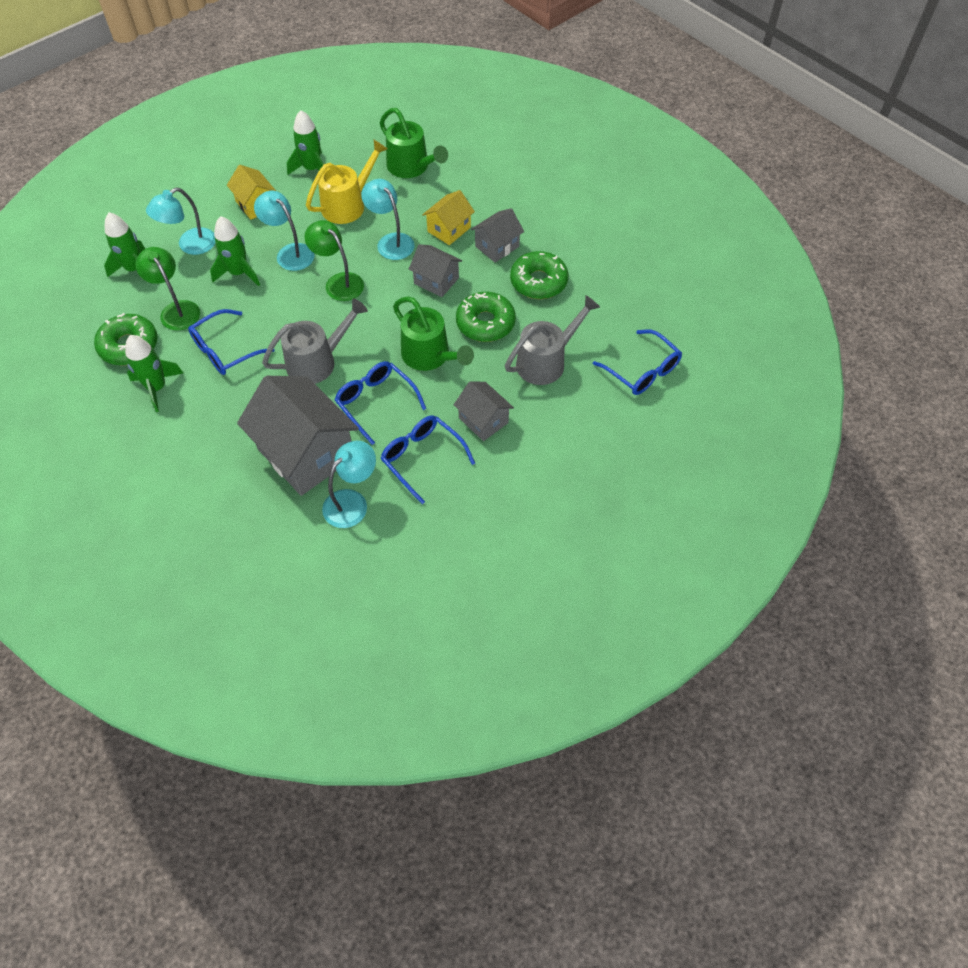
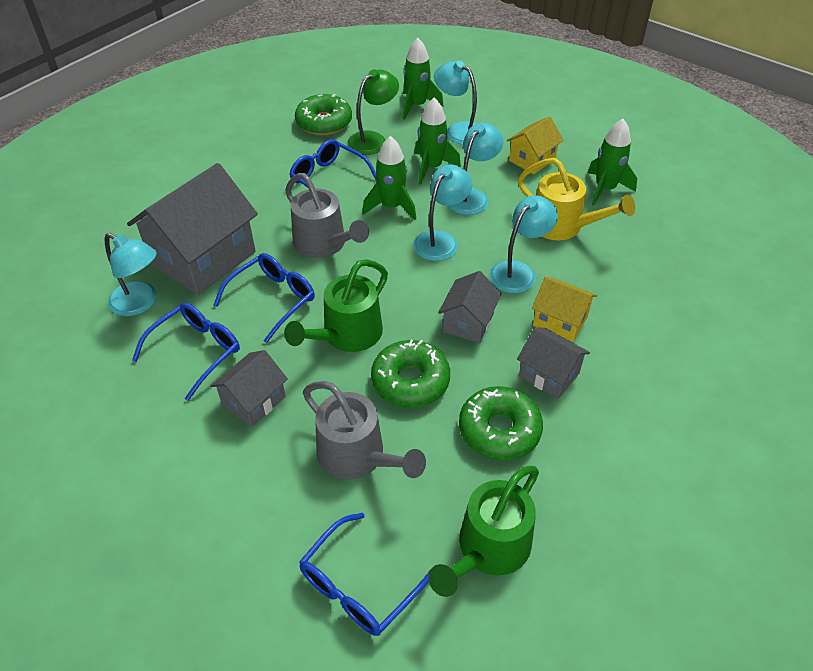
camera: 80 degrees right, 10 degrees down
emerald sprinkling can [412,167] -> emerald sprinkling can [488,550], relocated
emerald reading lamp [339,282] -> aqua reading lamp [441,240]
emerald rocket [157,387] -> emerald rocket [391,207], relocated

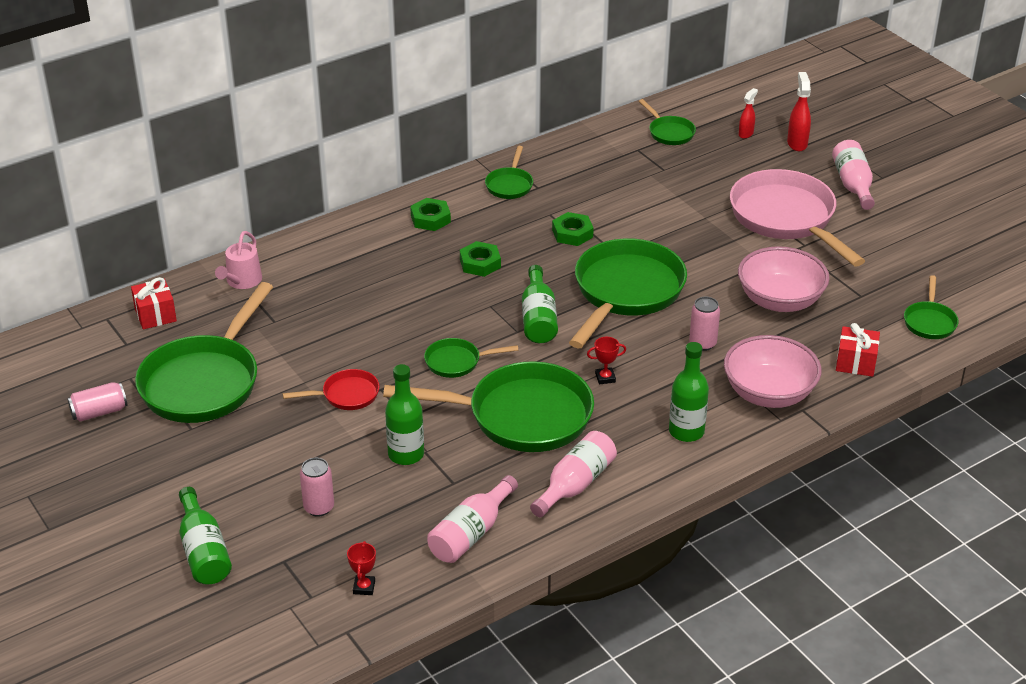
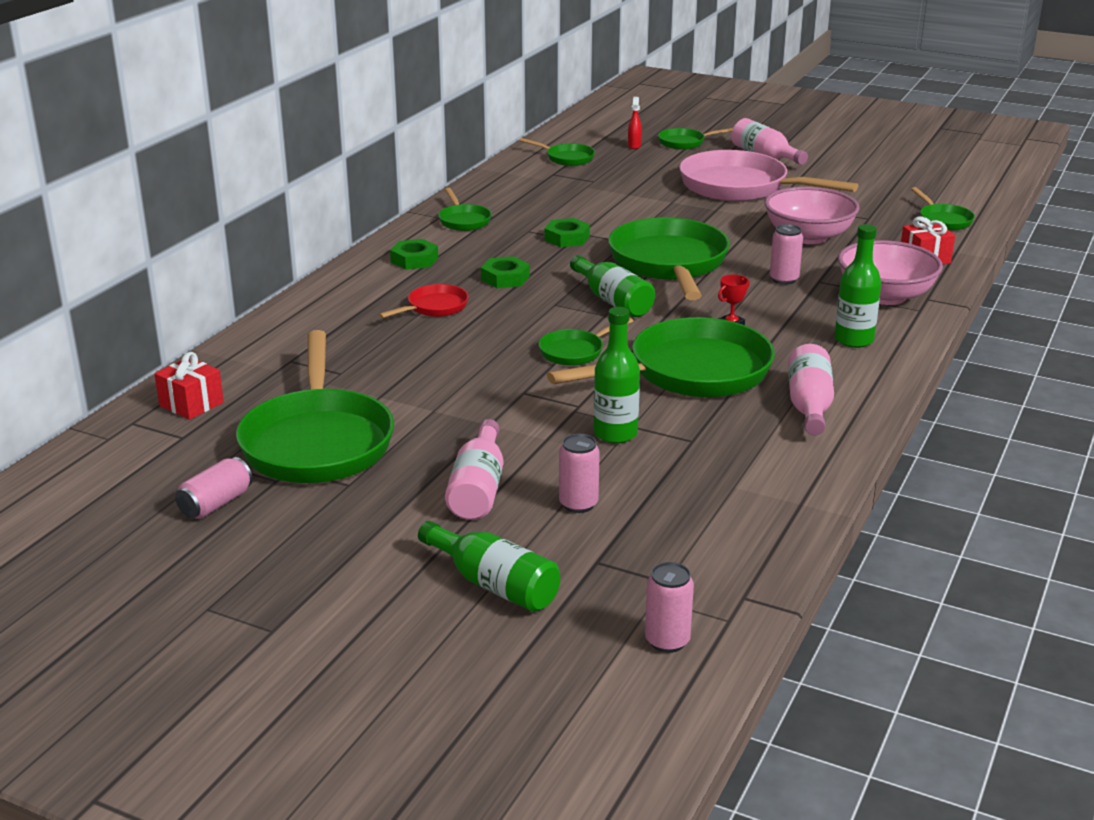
camera: 30 degrees left, 10 degrees down
scarlet spray cleaner [797,143] -> emerald skillet [684,143]
rose-pink sprinkling can [242,281] -> none
scarlet skillet [346,395] -> scarlet skillet [434,307], relocated
rose-pink flask [471,533] -> rose-pink flask [478,489], relocated
scarlet trophy [364,587] -> none
none -> rose-pink soda can [667,641]

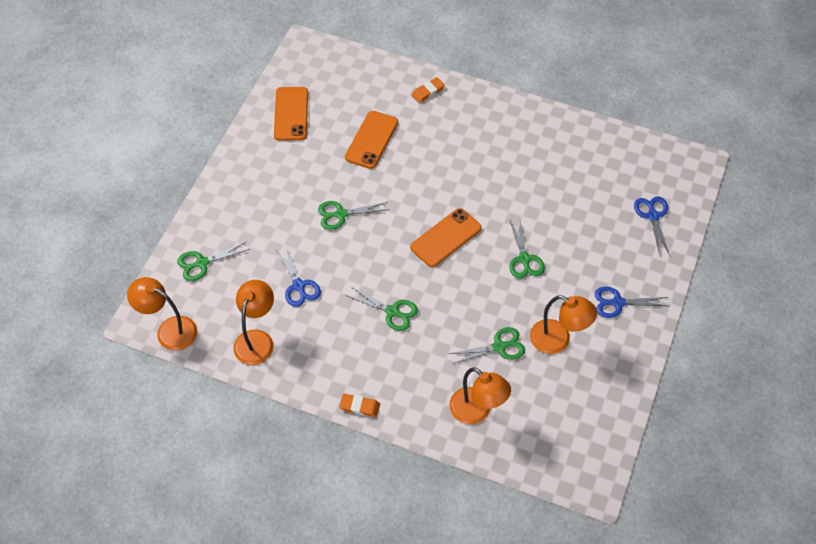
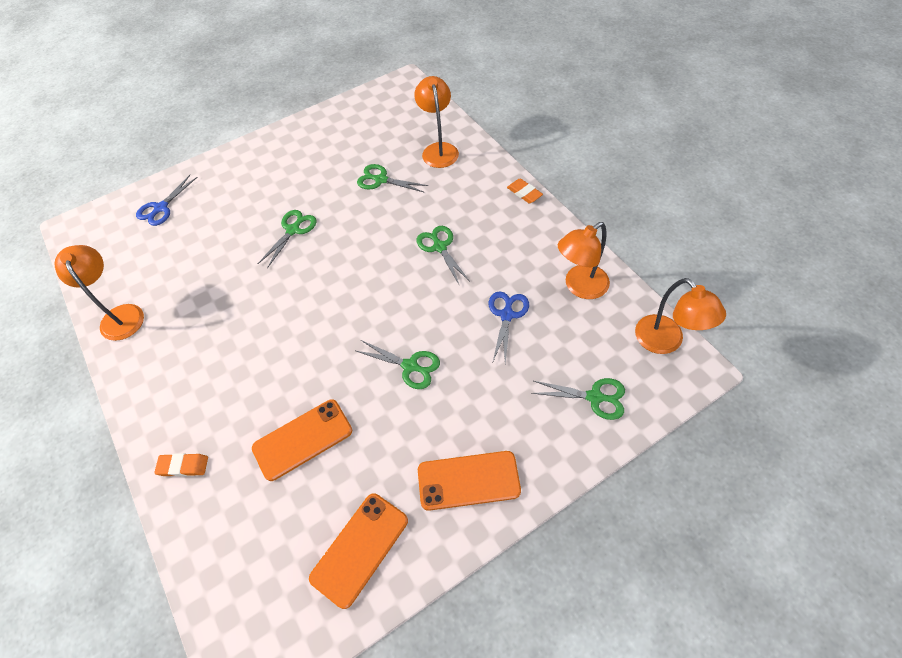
camera: 140 degrees left, 0 degrees up
orange-coloured mobile phone [446,238] -> orange-coloured mobile phone [468,480], relocated
royal blue shears [617,303] -> none
orange-coloured reading lamp [558,340] -> orange-coloured reading lamp [120,315], relocated

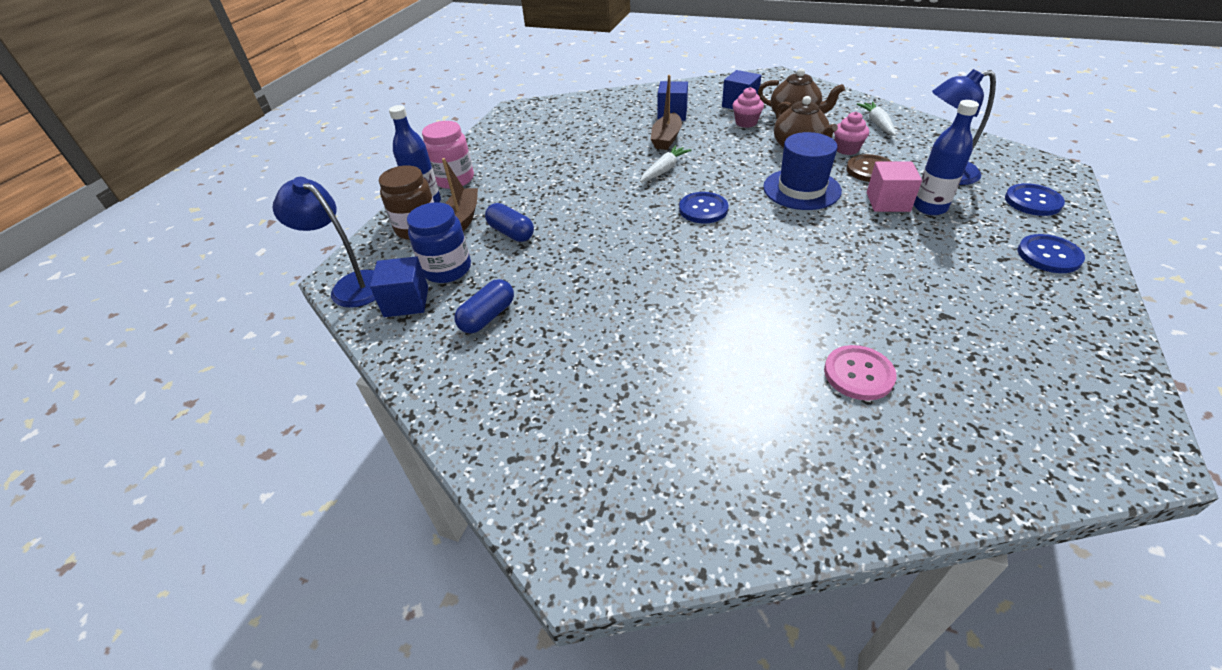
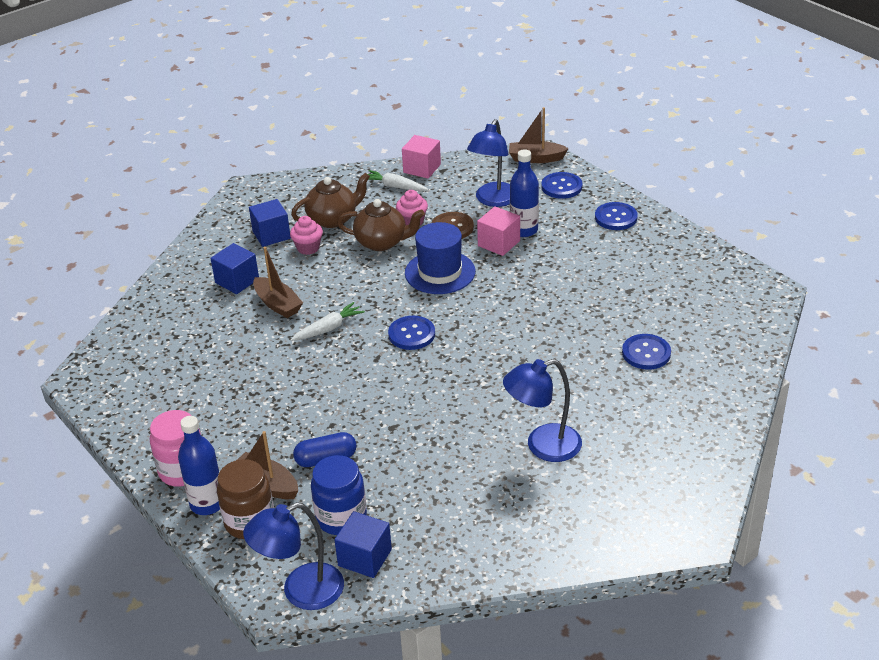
camera: 60 degrees left, 5 degrees down
pure white toy carrot [664,169] -> pure white toy carrot [328,328], 75 degrees clockwise
royal blue capsule [488,317] -> none
rose-pink sewing button [858,374] -> royal blue sewing button [646,353]
none -> dark brown boat [536,158]
none -> rose-pink solid cube [422,168]
none -> royal blue reading lamp [543,446]

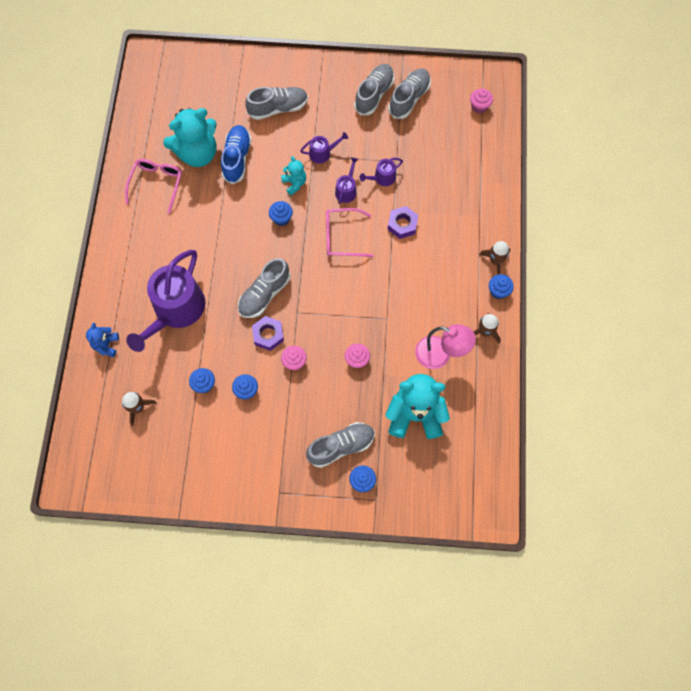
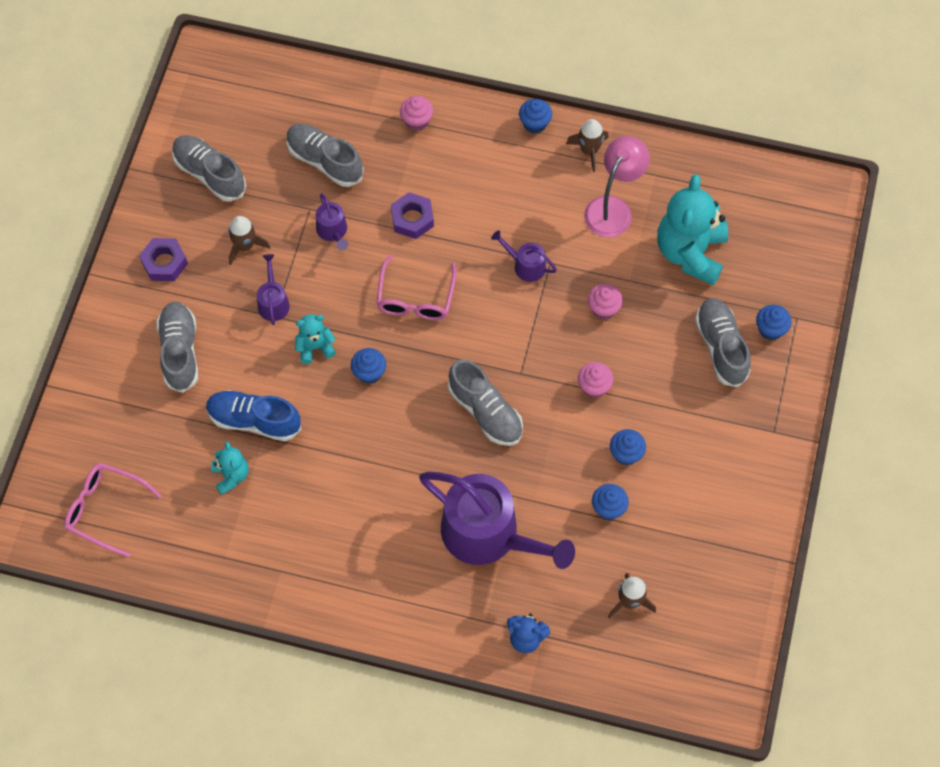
camera: 80 degrees left, 5 degrees down
grey sneaker [374,94] -> grey sneaker [325,161], relocated
rose-pink cupcake [479,106] -> rose-pink cupcake [417,121], relocated
aqua teddy [197,153] -> aqua teddy [231,476], x0.49
violet sprinkling can [346,190] -> violet sprinkling can [526,265], relocated
rose-pink spectacles [156,184] -> rose-pink spectacles [106,510], relocated
dark brown rocket [495,261] -> dark brown rocket [245,246], relocated
violet hex nut [268,335] -> violet hex nut [164,263], relocated

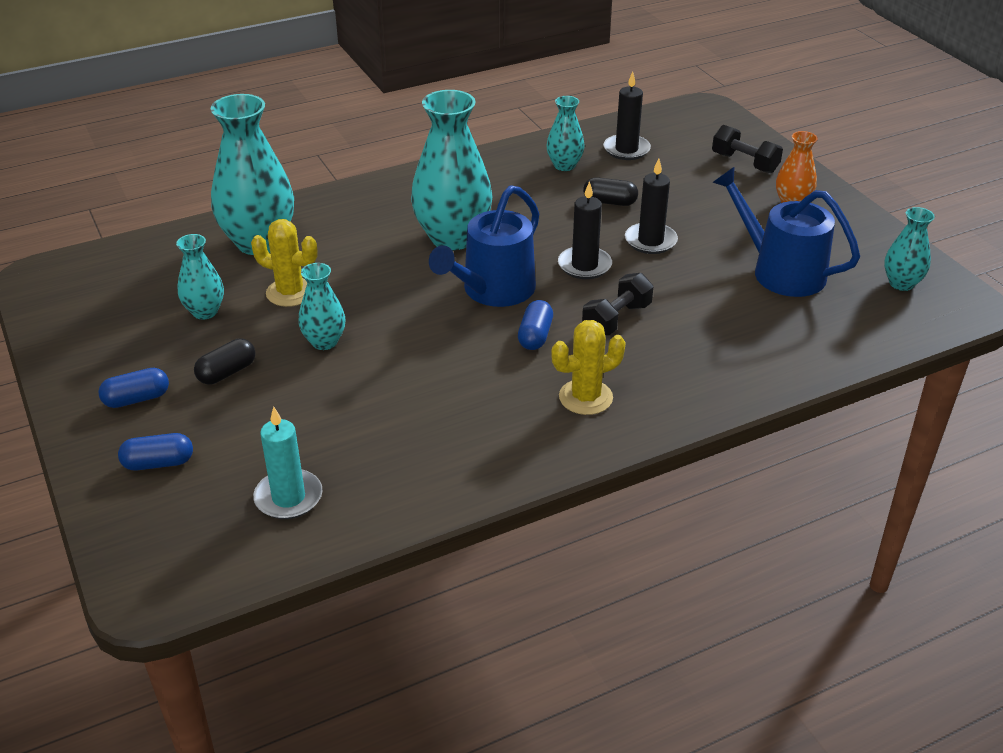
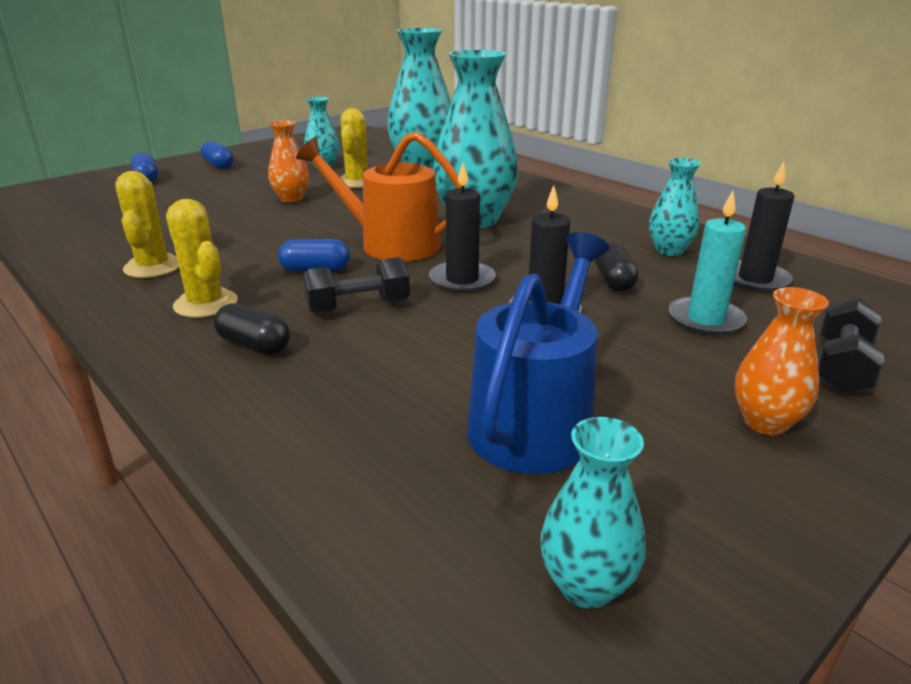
camera: 75 degrees right, 10 degrees down
royal blue sprinkling can [493,290] -> orange-coloured sprinkling can [391,244]
aqua vase [324,342] -> orange-coloured vase [291,199]
ebony dumbbell [616,319] -> ebony dumbbell [358,307], 45 degrees counterclockwise
ebony capsule [227,372] -> ebony capsule [254,345], relocated
aqua candle [288,497] -> aqua candle [705,320], relocated
none -> yellow saguaro cactus [153,267]

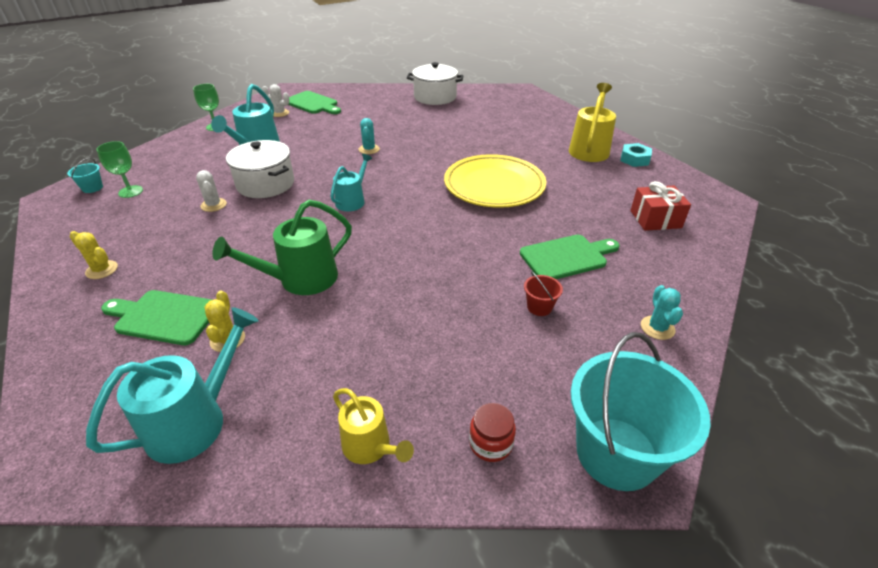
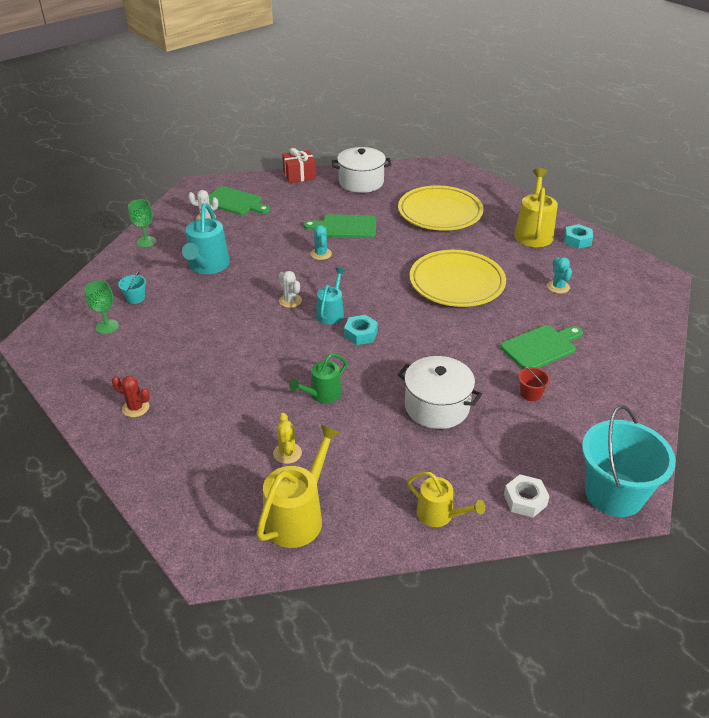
camera: 10 degrees left, 0 degrees up
pure white stockpot [265,184] -> pure white stockpot [437,406], relocated
aqua bucket [92,188] -> aqua bucket [135,298], relocated
pure white saguaro cactus [213,205] -> pure white saguaro cactus [290,301], relocated
scarlet wrapped gift [655,219] -> scarlet wrapped gift [299,175], relocated
emerald sprinkling can [301,279] -> emerald sprinkling can [322,394], x0.63
yellow saguaro cactus [102,270] -> scarlet saguaro cactus [135,408]
aqua saguaro cactus [657,328] -> aqua saguaro cactus [558,287], relocated
emerald bread board [163,317] -> emerald bread board [345,227], relocated
aqua sprinkling can [194,421] -> yellow sprinkling can [298,516]
scarlet jar [490,443] -> pure white hex nut [525,500]
none -> yellow plate [440,212]
none -> aqua hex nut [361,334]

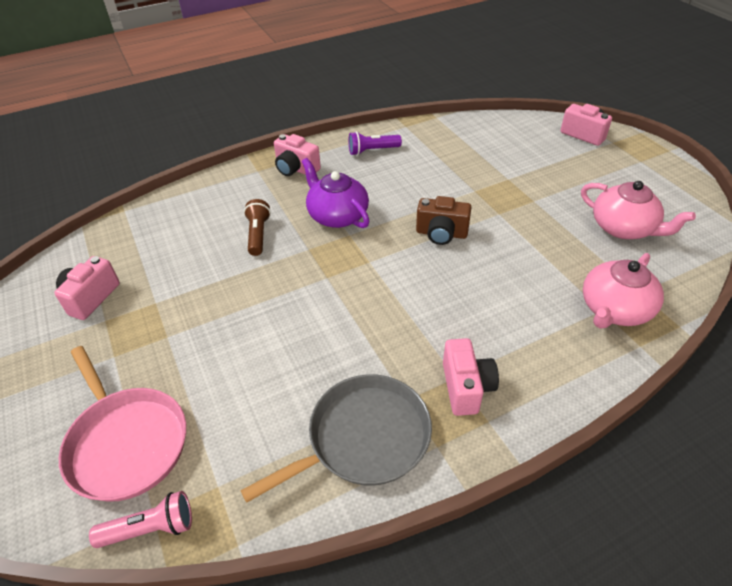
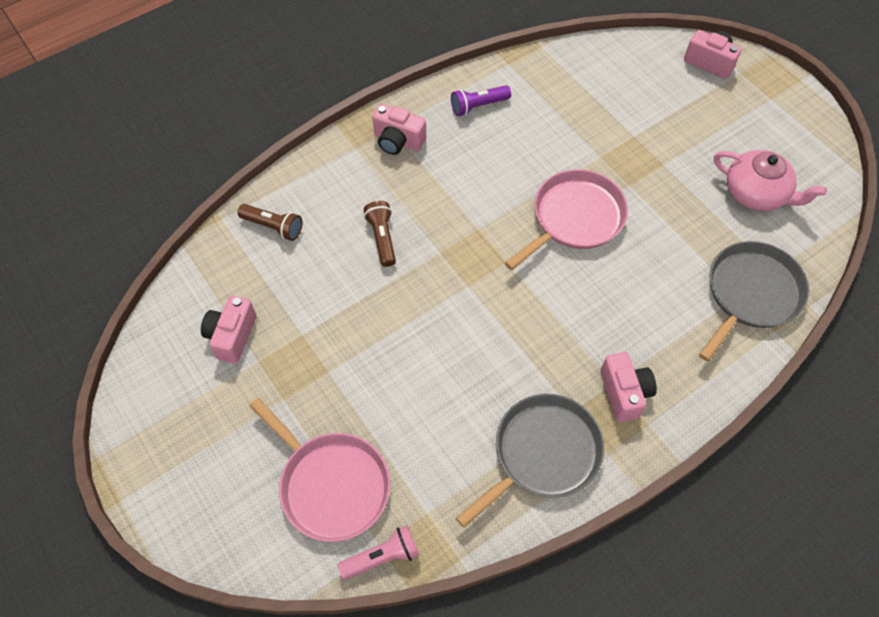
camera: 10 degrees left, 15 degrees up
violet tea pot [337,215] -> none
dark brown compact camera [441,234] -> rose-pink skillet [574,218]
rose-pink tea pot [614,309] -> grey skillet [750,294]
none -> dark brown flashlight [273,227]

